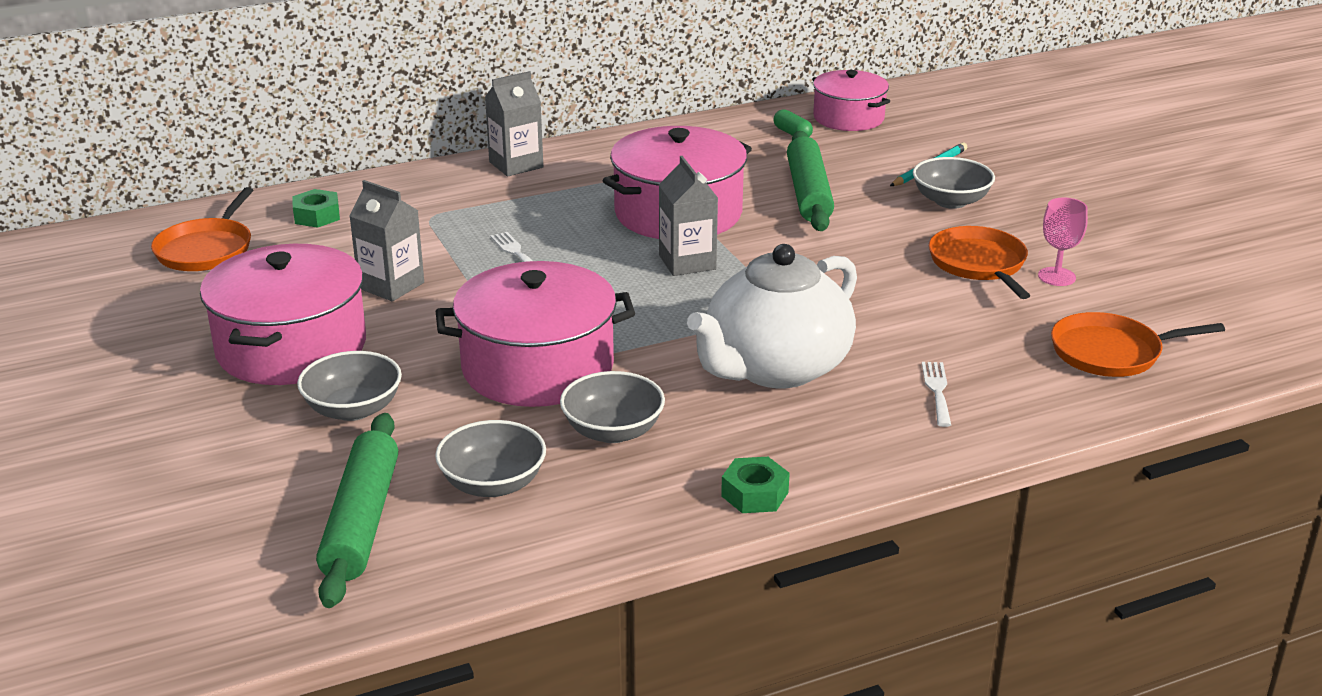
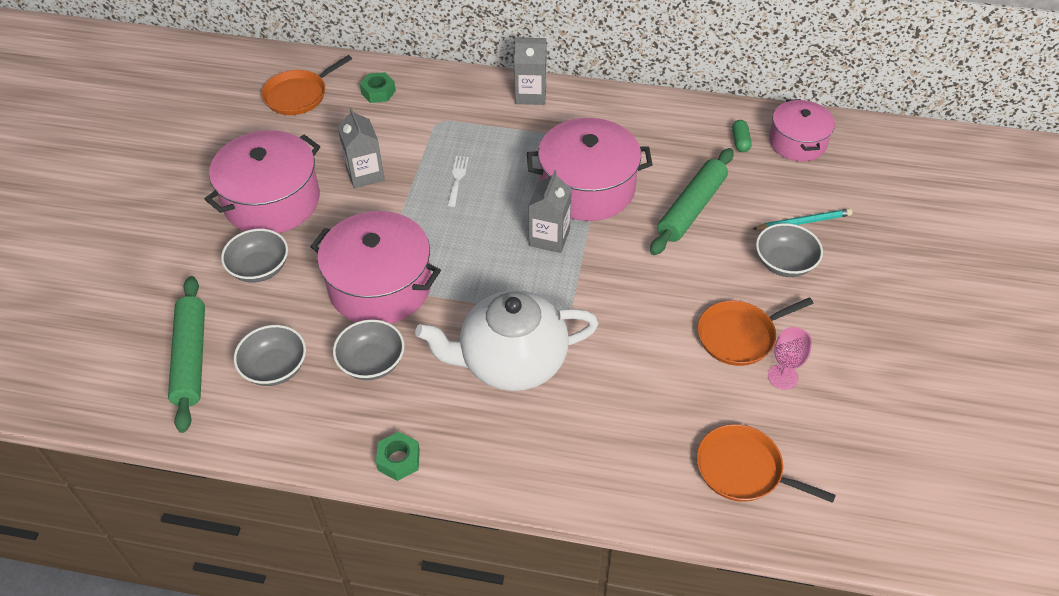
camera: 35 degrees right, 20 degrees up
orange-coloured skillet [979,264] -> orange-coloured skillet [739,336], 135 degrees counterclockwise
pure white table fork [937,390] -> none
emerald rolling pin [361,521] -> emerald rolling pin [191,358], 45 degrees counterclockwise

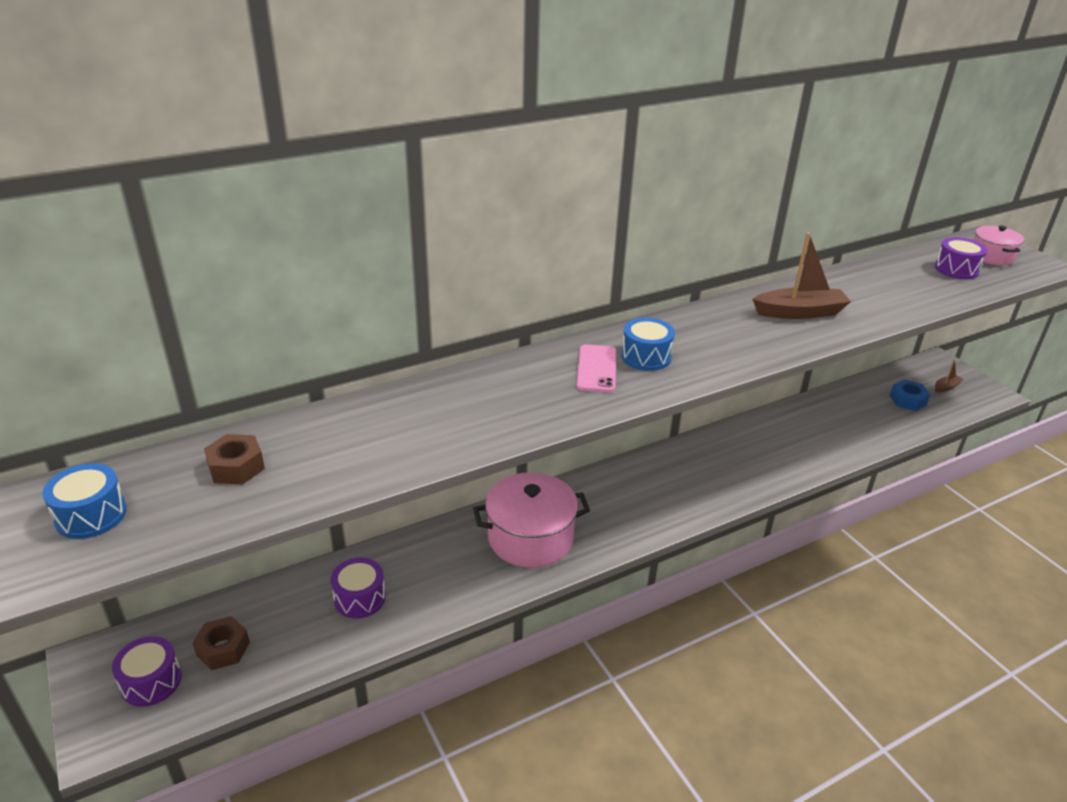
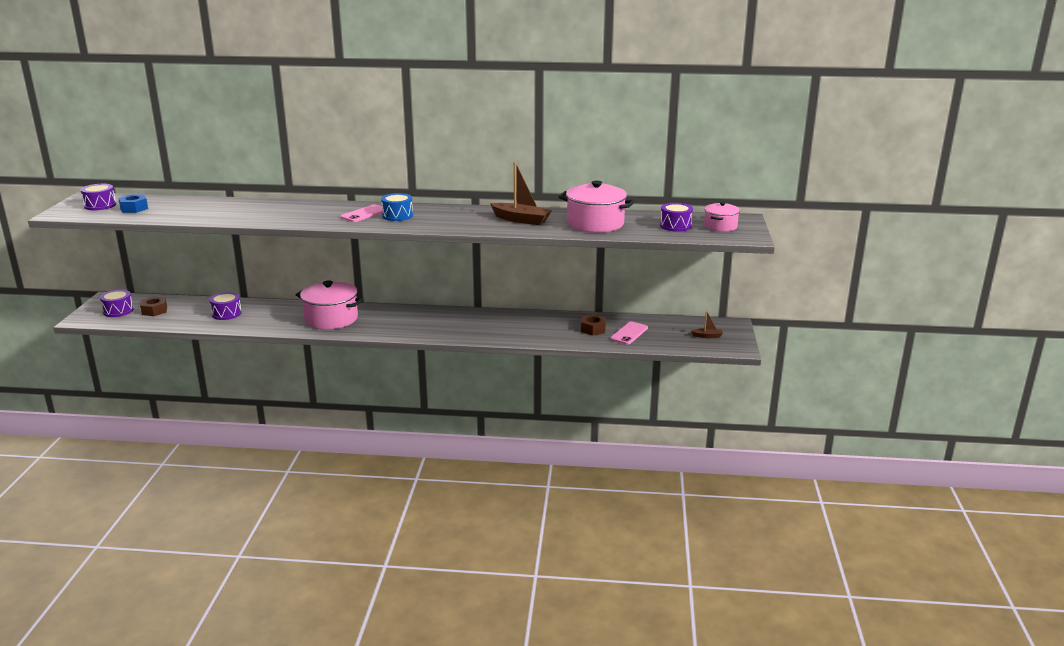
camera: 35 degrees right, 10 degrees down
royal blue hex nut [907,400] -> royal blue hex nut [134,208], relocated
dark brown hex nut [236,467] -> dark brown hex nut [593,329], relocated
royal blue snare drum [91,515] -> violet snare drum [100,205]
none -> rose-pink stockpot [595,224]
none -> rose-pink mobile phone [629,333]

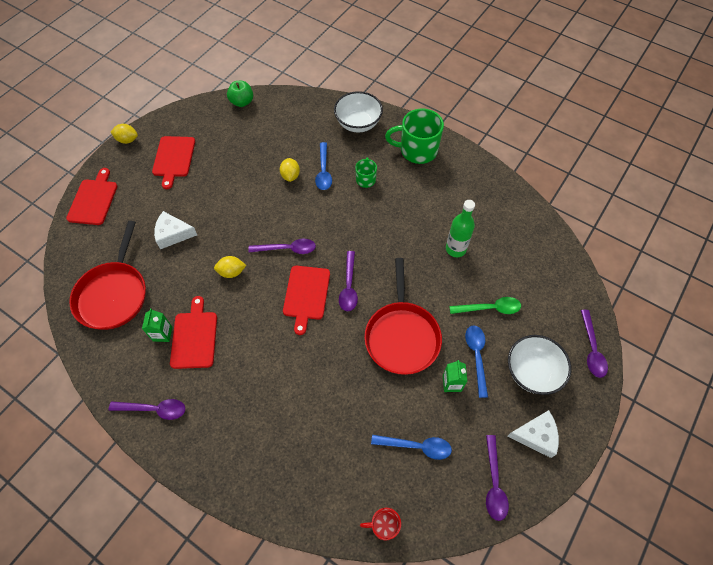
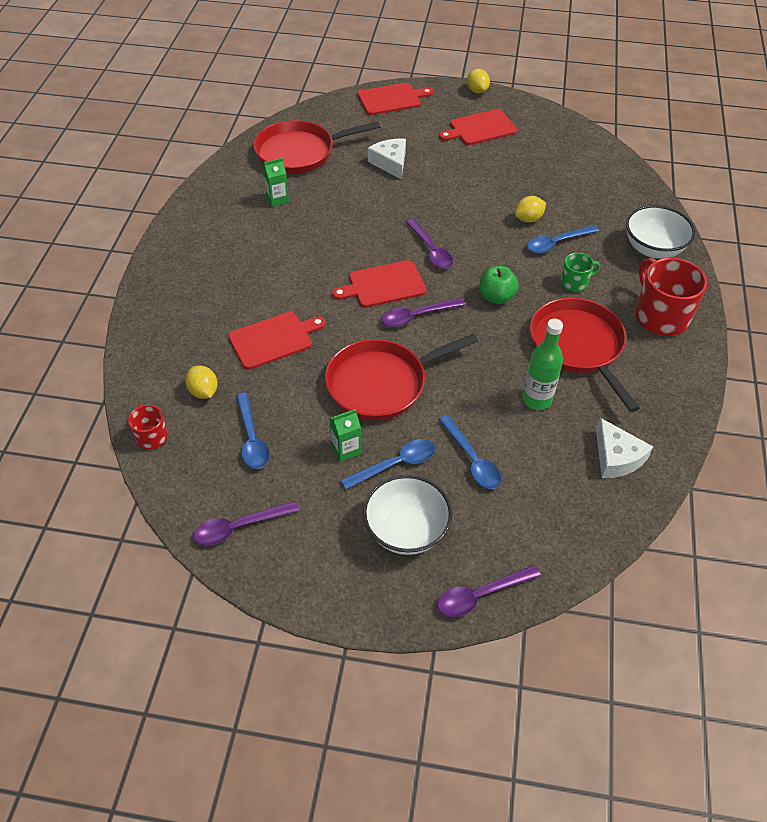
camera: 65 degrees right, 10 degrees down
emerald apple fruit [242,102] -> emerald apple fruit [496,297], relocated
emerald mug [417,150] -> scarlet mug [660,316]
yellow lemon [231,272] -> yellow lemon [203,391], relocated
scarlet bread board [194,337] -> scarlet bread board [274,339], relocated
emerald tablespoon [489,308] -> royal blue tablespoon [472,459]
violet tablespoon [154,409] -> none
pure white cheese [536,436] -> pure white cheese [616,457], relocated
none -> scarlet skillet [578,346]

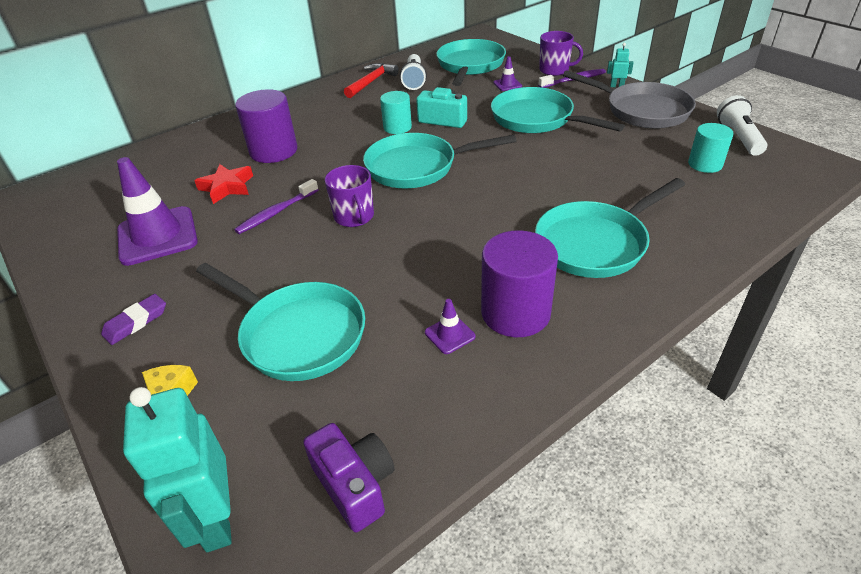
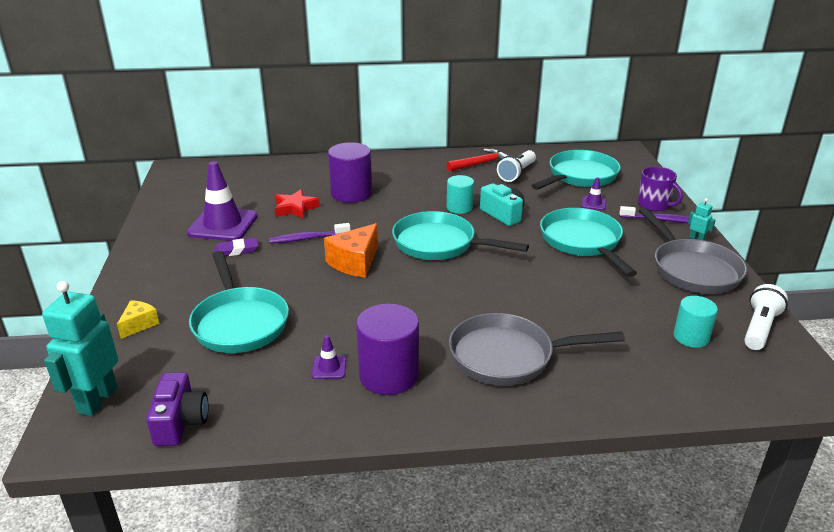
camera: 30 degrees right, 10 degrees down
violet mug [354,217] -> orange-coloured cheese [355,262]
aqua skillet [595,243] -> grey skillet [508,356]
violet gum eraser [136,322] -> violet gum eraser [236,250], relocated

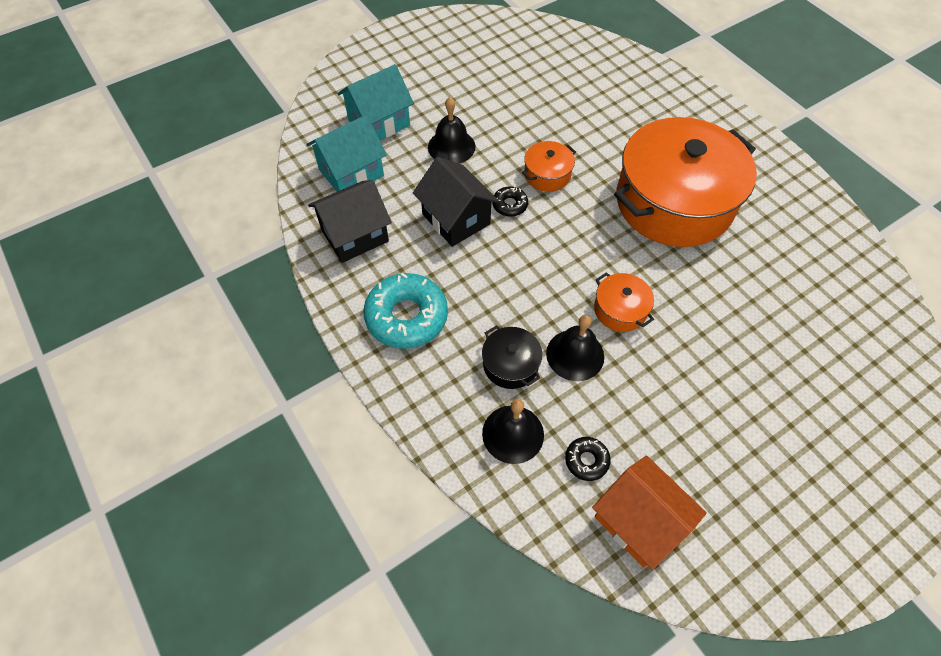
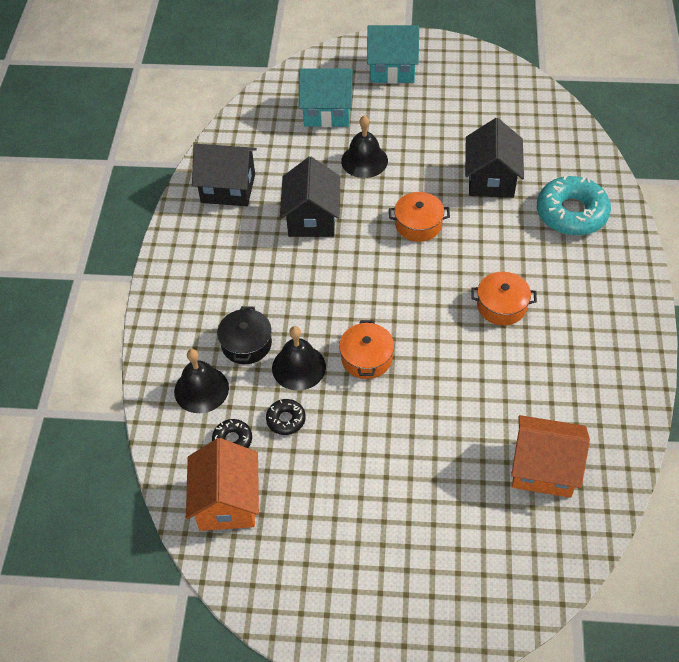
camera: 40 degrees right, 5 degrees down
aqua house [351,173] -> aqua house [392,69], relocated
orange-coloured stockpot [674,202] -> orange-coloured stockpot [501,306], x0.41
ebony donut [509,205] -> ebony donut [286,420], relocated
aqua donut [406,317] -> aqua donut [571,213], relocated
none -> ebony house [491,179]
none -> orange-coloured house [543,469]

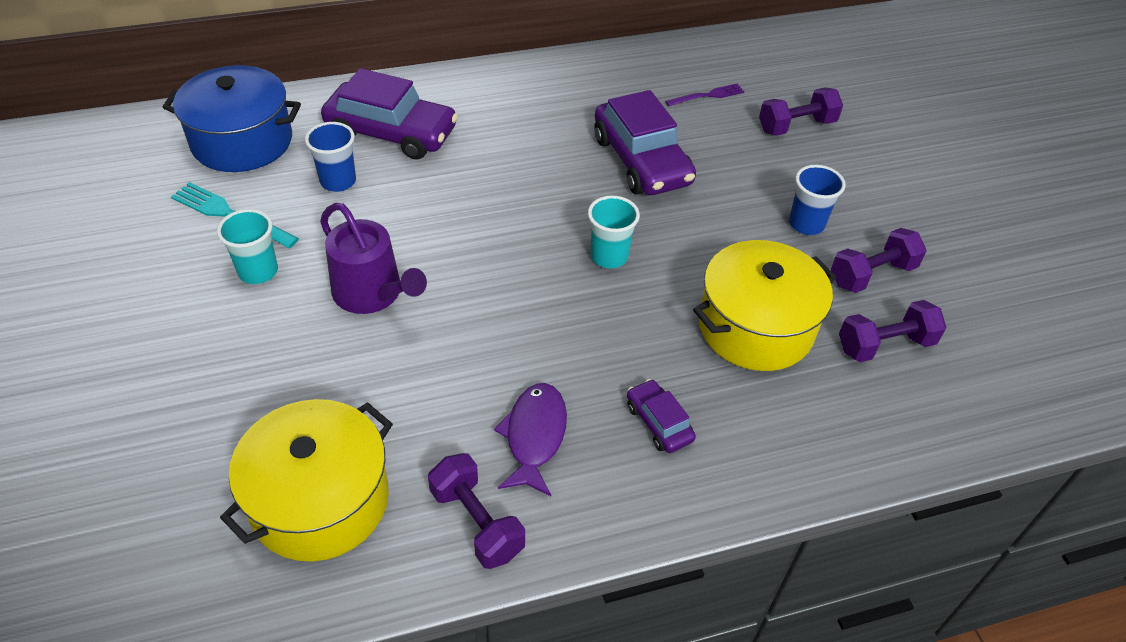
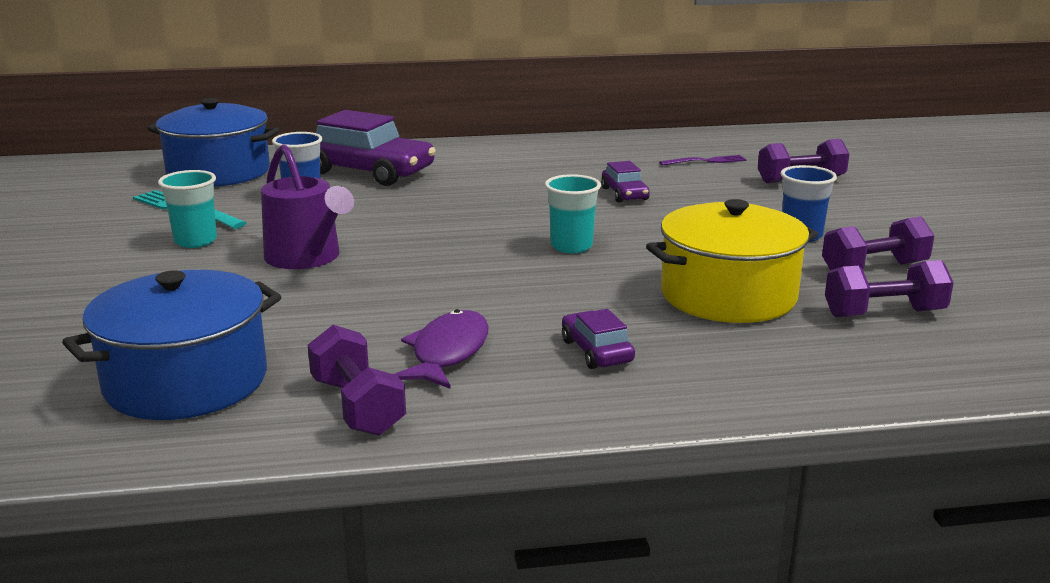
camera: 10 degrees right, 25 degrees down
violet toy car [641,160] -> violet toy car [624,194], x0.49
yellow stockpot [320,500] -> royal blue stockpot [186,381]

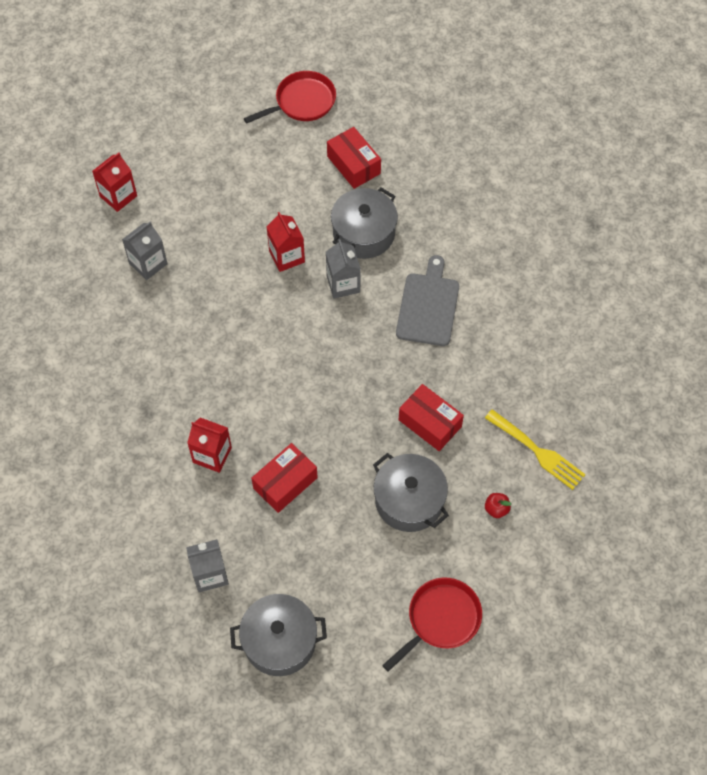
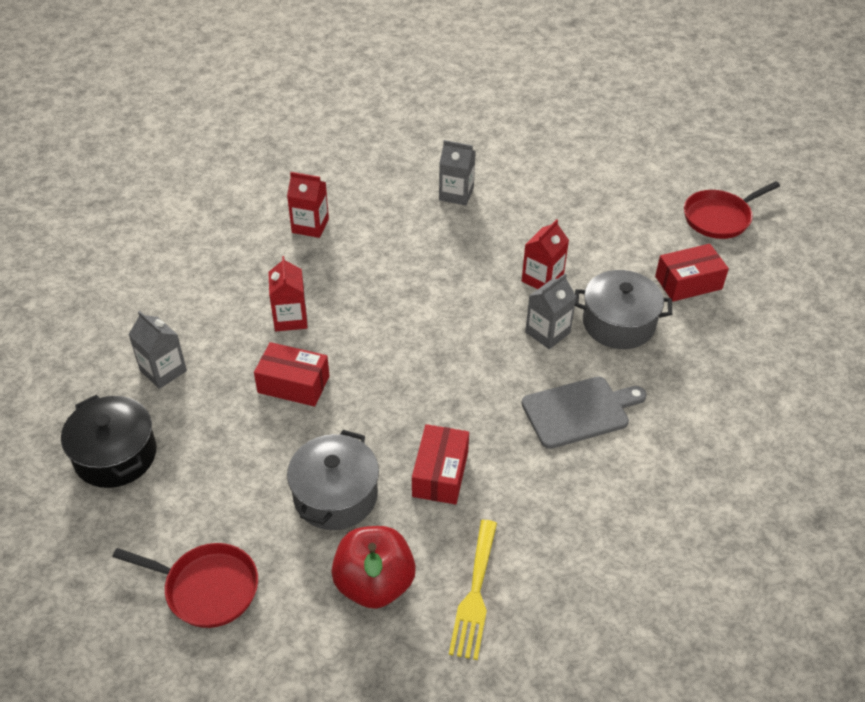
camera: 60 degrees right, 15 degrees down
scarlet skillet [302,102] -> scarlet skillet [719,217], 120 degrees clockwise
scarlet package [353,165] -> scarlet package [688,282], 45 degrees clockwise
scarlet carton [118,196] -> scarlet carton [310,226], relocated
scarlet apple fruit [496,509] -> scarlet apple fruit [374,584], x2.42
grey stockpot [279,641] -> ebony stockpot [115,455]

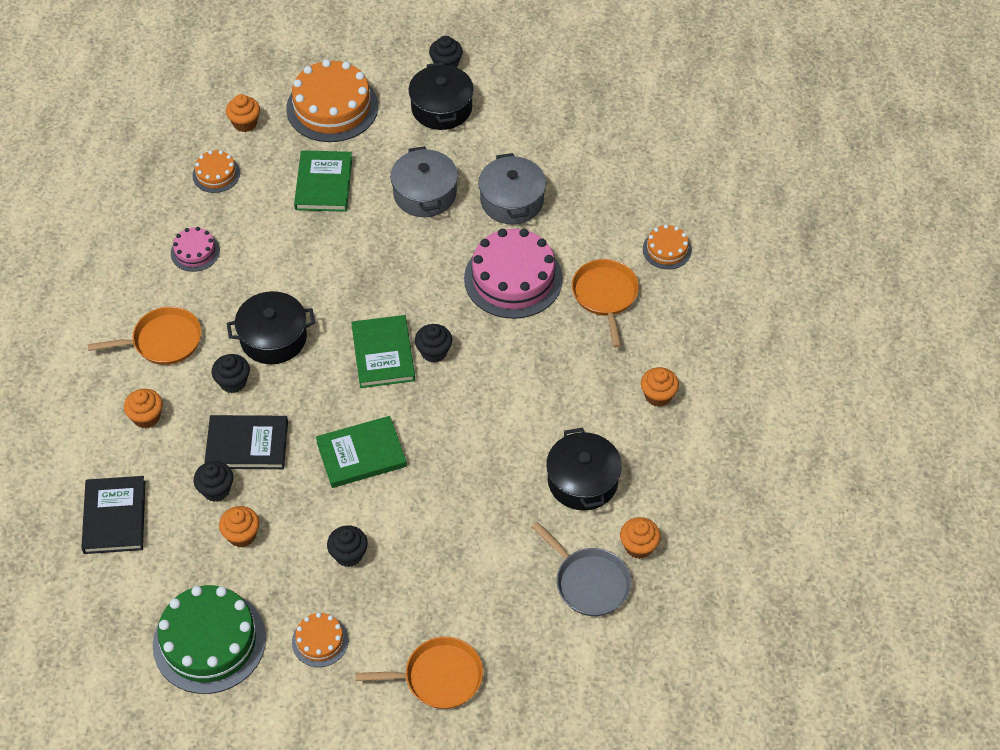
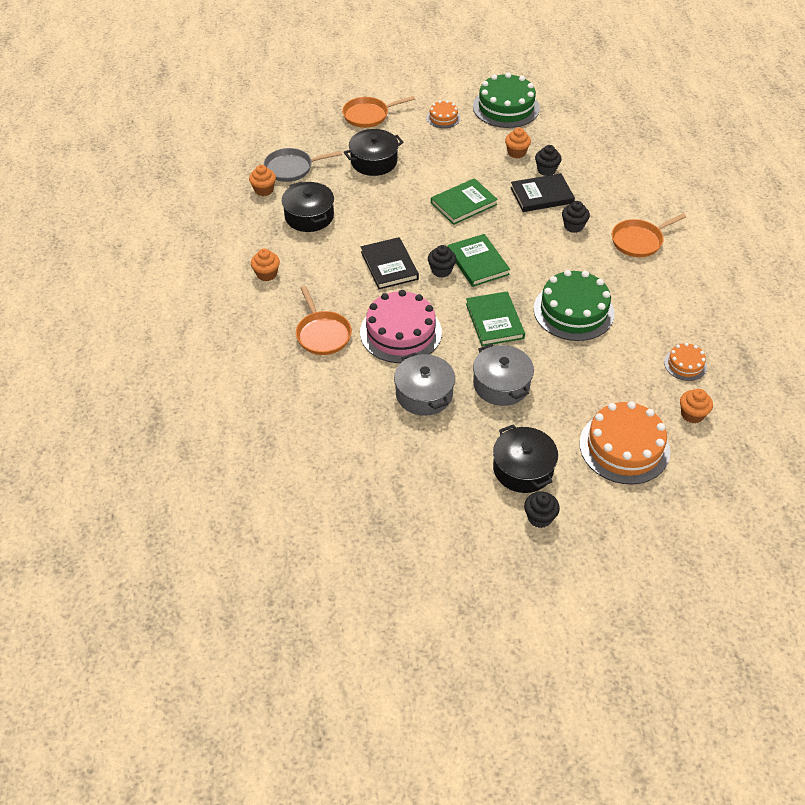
camera: 165 degrees right, 5 degrees down
emerald hardback [324,183] -> emerald hardback [494,321], relocated
orange-coloured gateau [667,249] -> none
rose-pink gateau [195,252] -> none
ebony stockpot [273,338] -> ebony stockpot [374,161], relocated
orange-coloured cupcake [146,417] -> none
ebony hardback [114,517] -> ebony hardback [389,265], relocated
grey skillet [589,582] -> grey skillet [291,168], 45 degrees counterclockwise
ebony cupcake [348,554] -> none
none -> emerald gateau [573,311]

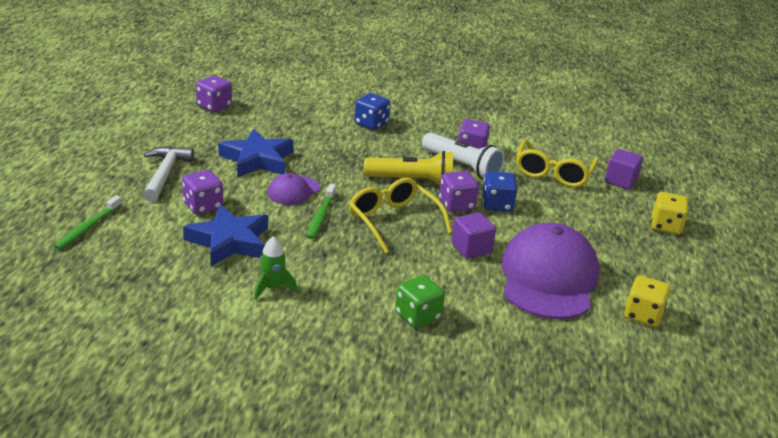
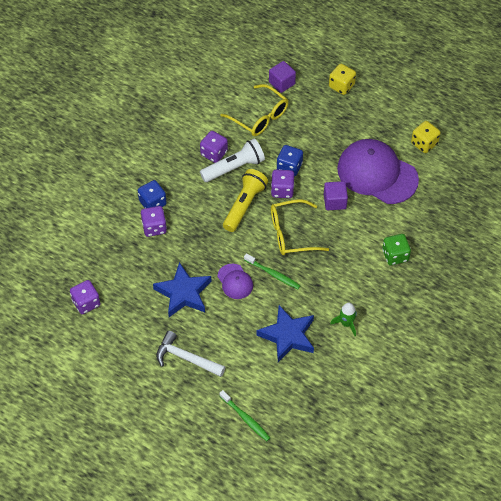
camera: 65 degrees left, 25 degrees up
violet dice [203,206] -> violet dice [154,227], relocated

